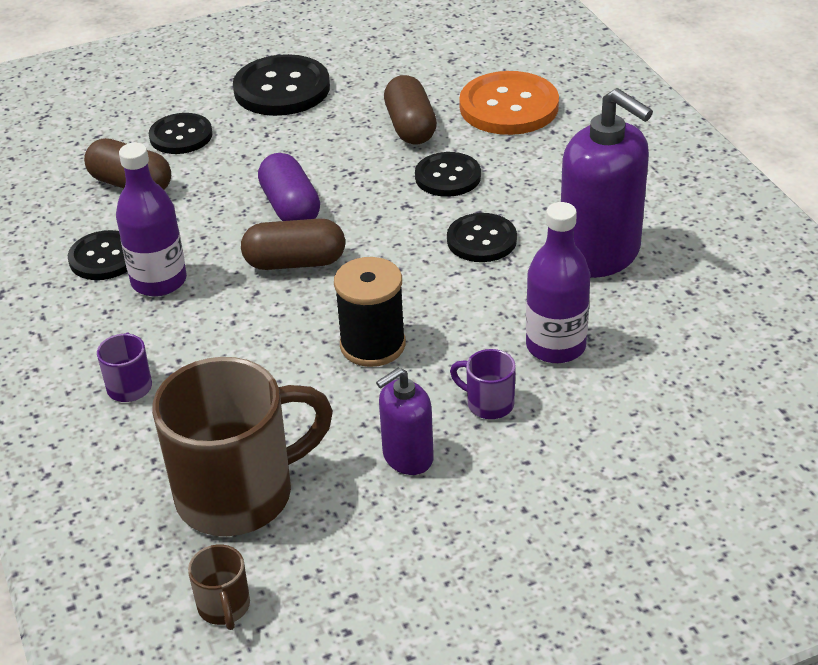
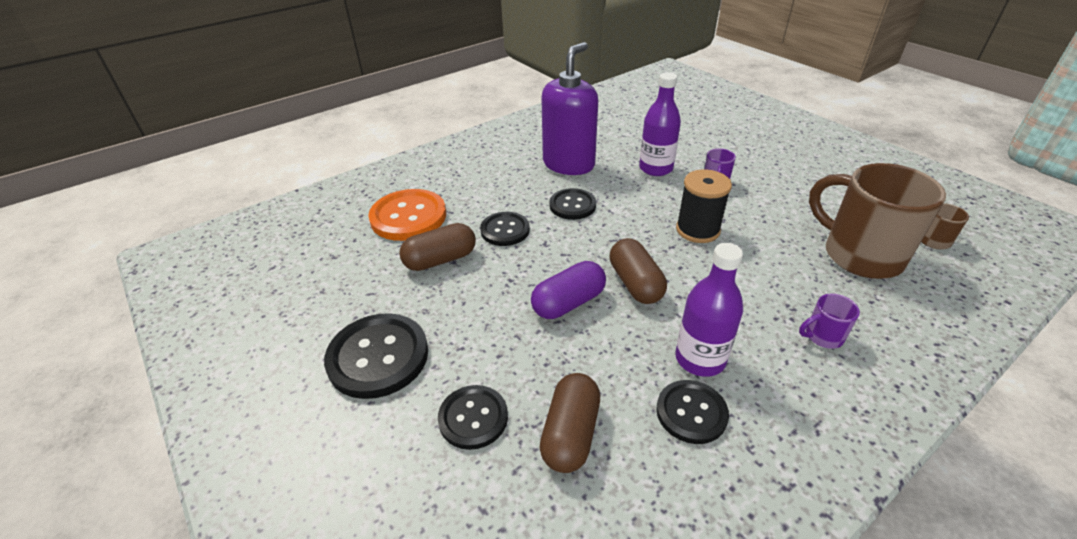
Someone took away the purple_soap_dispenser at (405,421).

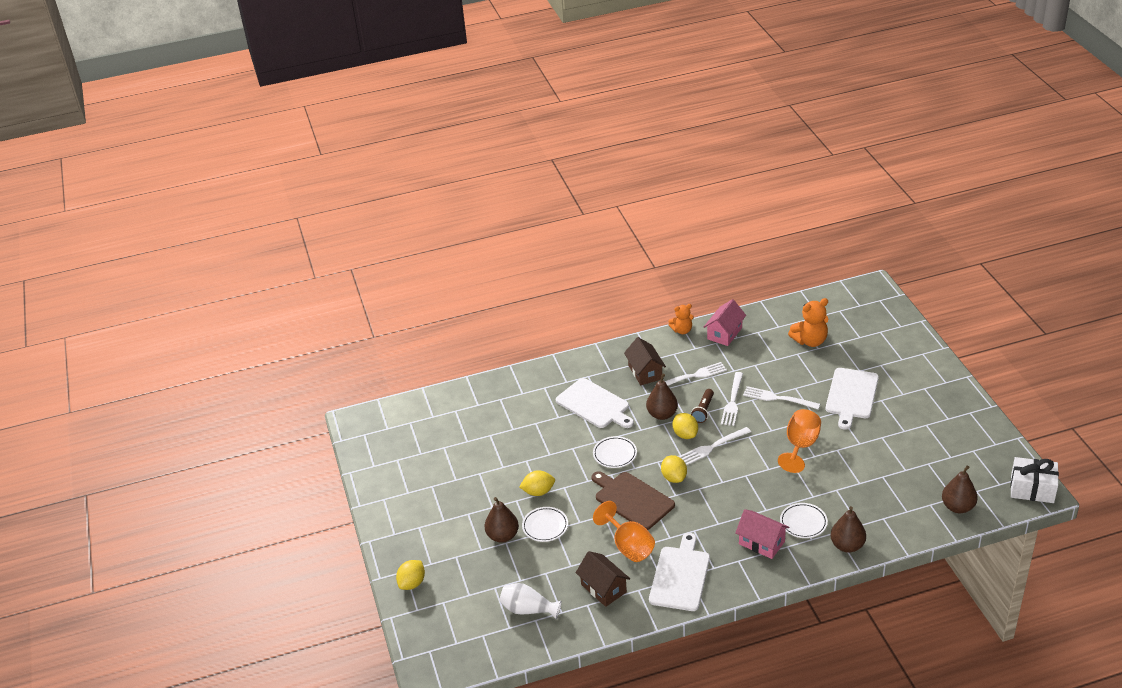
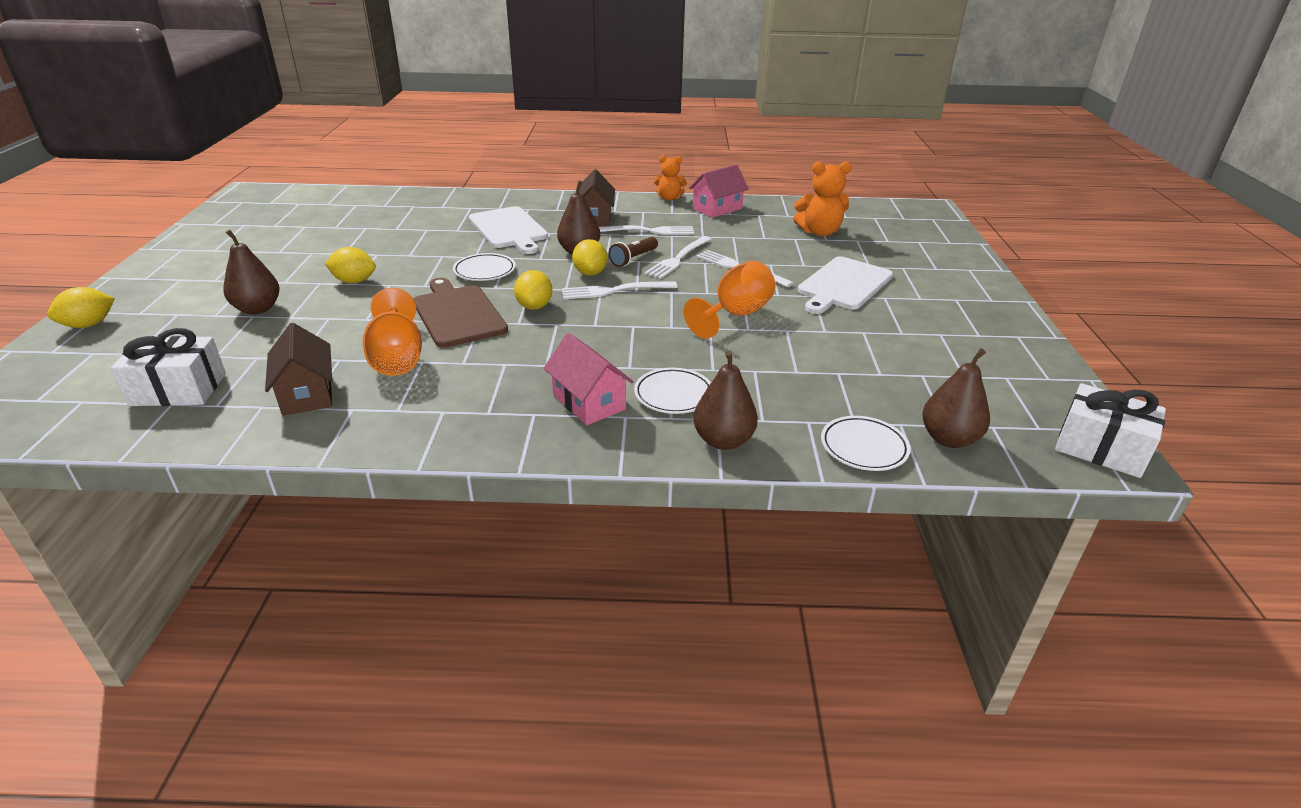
Someone carried the white_plate from (545,524) to (866,443).
Someone took away the white_cutting_board at (679,572).
Someone swapped the white_vase at (531,601) for the white_gift at (168,367).

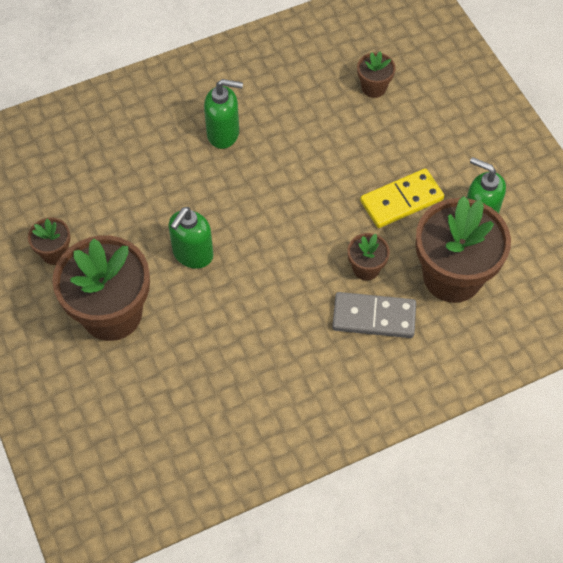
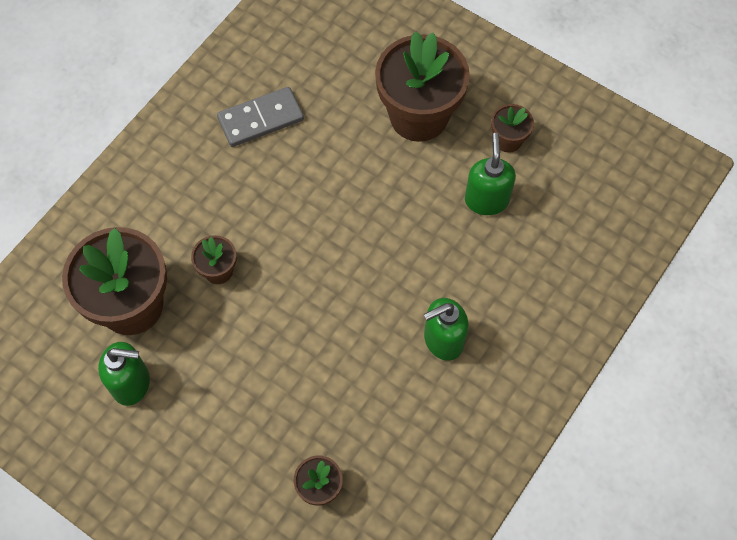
Someone took away the yellow_domino at (402,198).
Someone carried the green_soap_dispenser from (190,238) to (490,174).
Someone carried the grey_domino from (374,315) to (260,117).

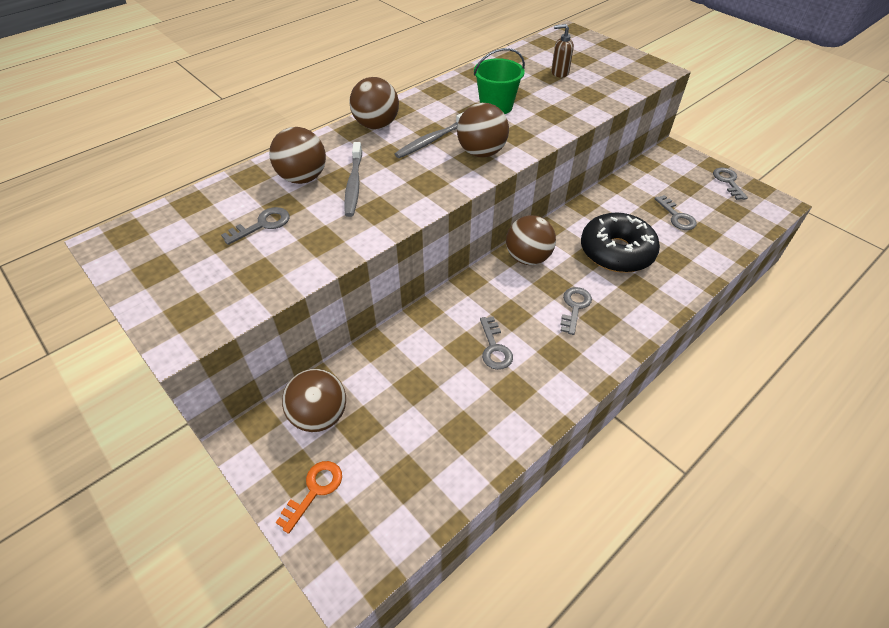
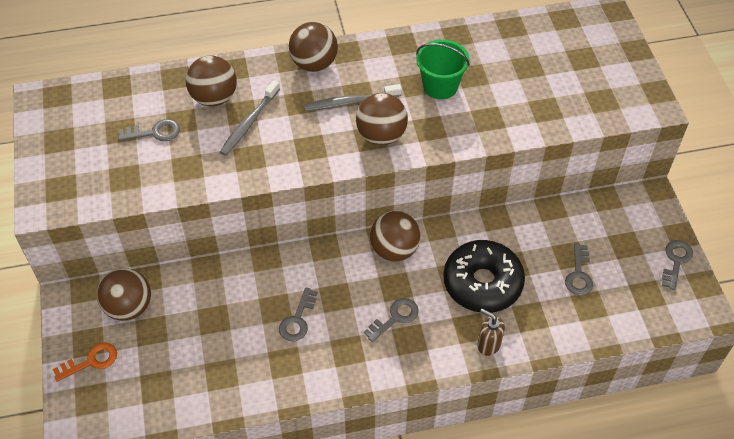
Someone carried the brown_soap_dispenser from (562,51) to (491,332).

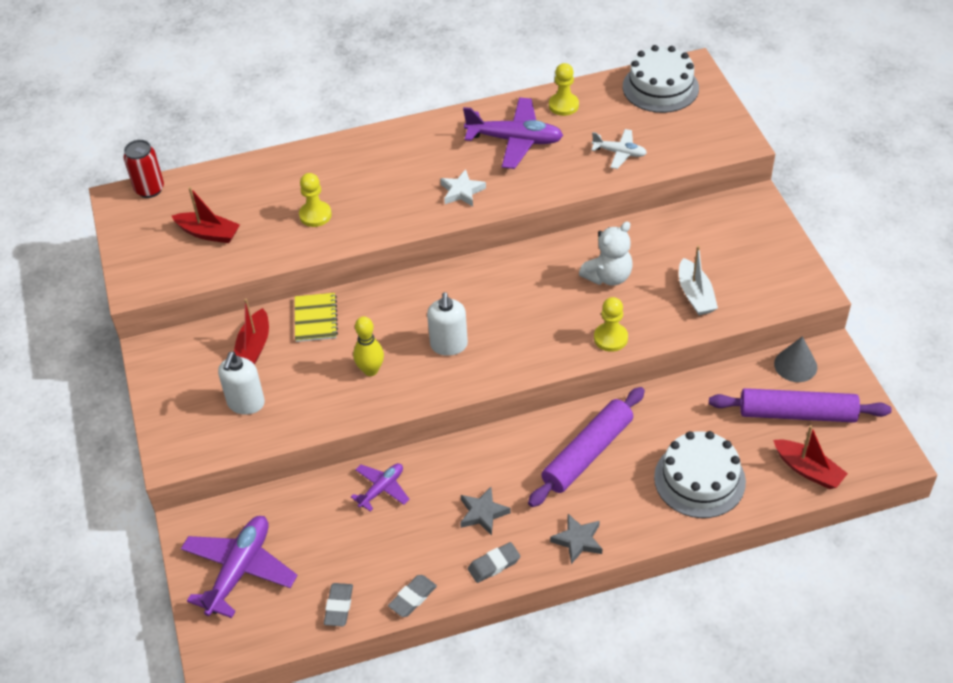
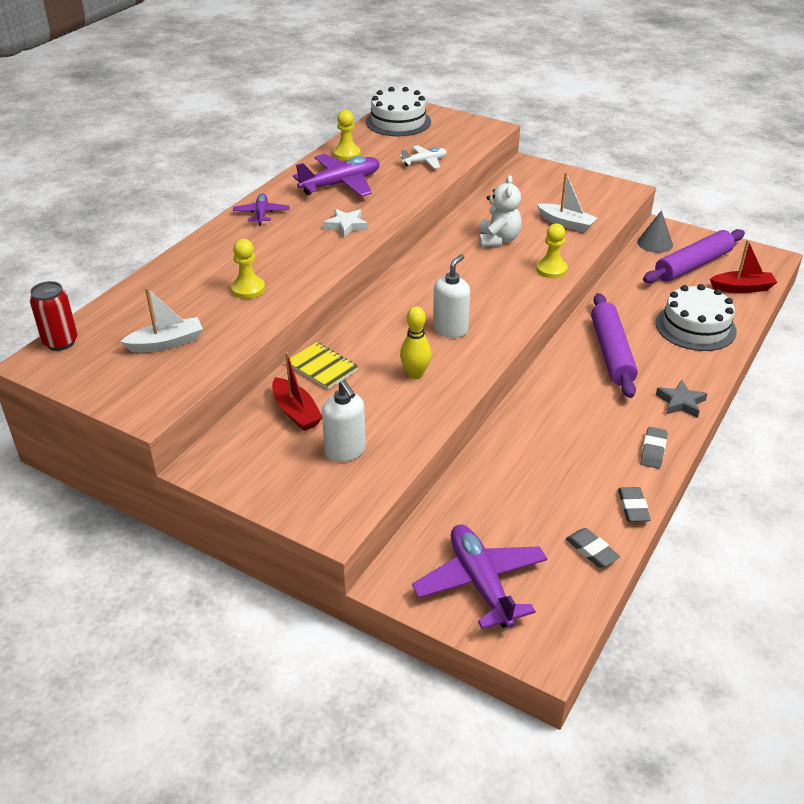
Someone repainted the red_boat at (206,215), which became the white_boat at (161,320).
Someone rotated the white_soap_dispenser at (447,324) by 105 degrees counterclockwise.
Someone carried the purple_plane from (380,487) to (261,210).
Someone took away the grey_star at (485,511).

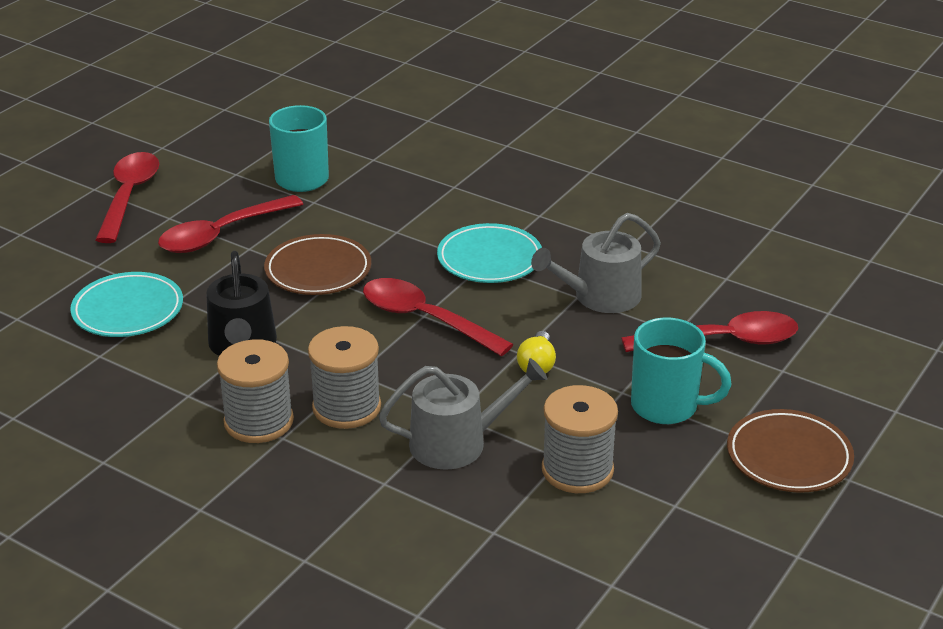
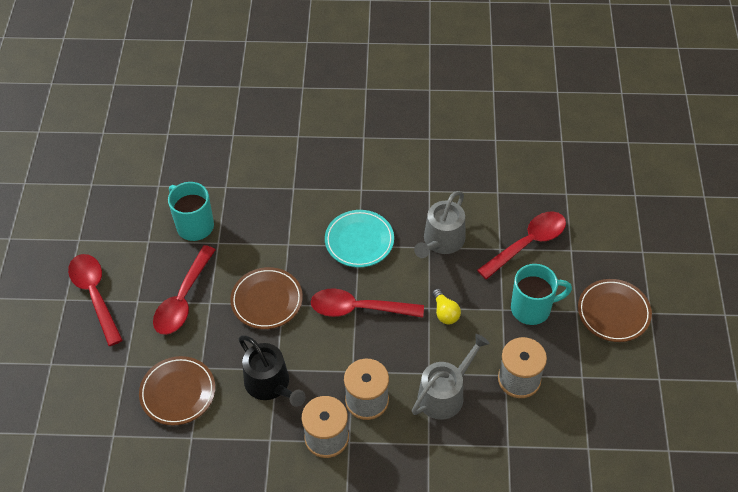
Someone repainted the turquoise_plate at (126,304), which became the brown_plate at (177,391).

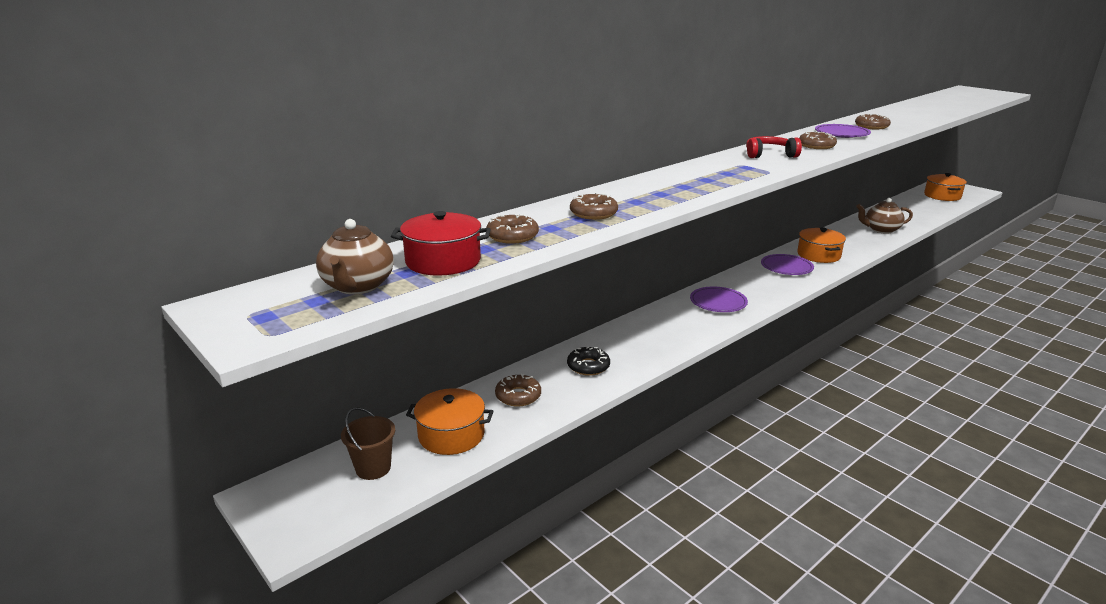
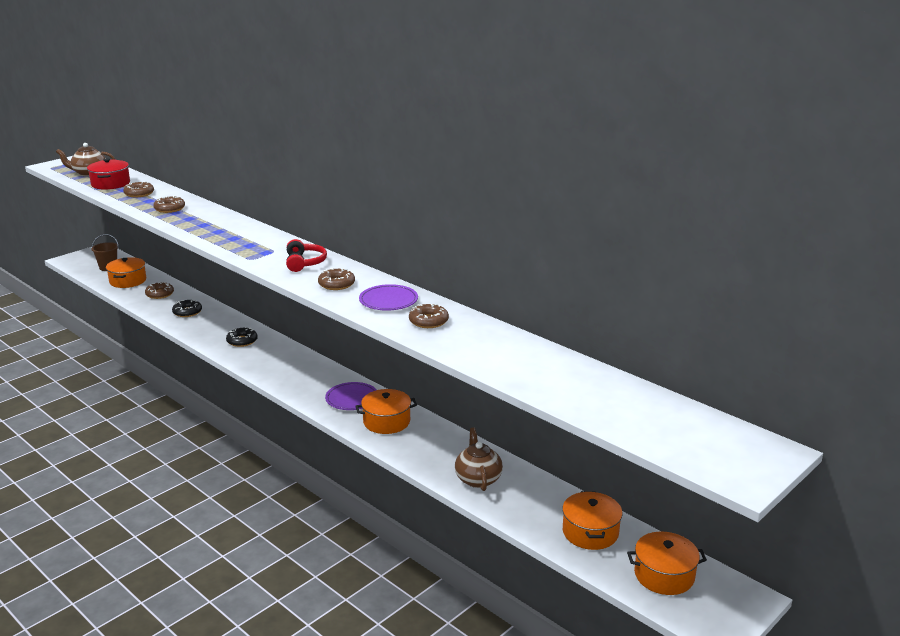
Someone took away the purple_plate at (719,299).
Someone put down the black_donut at (242,337).
Someone put down the orange_pot at (592,520).

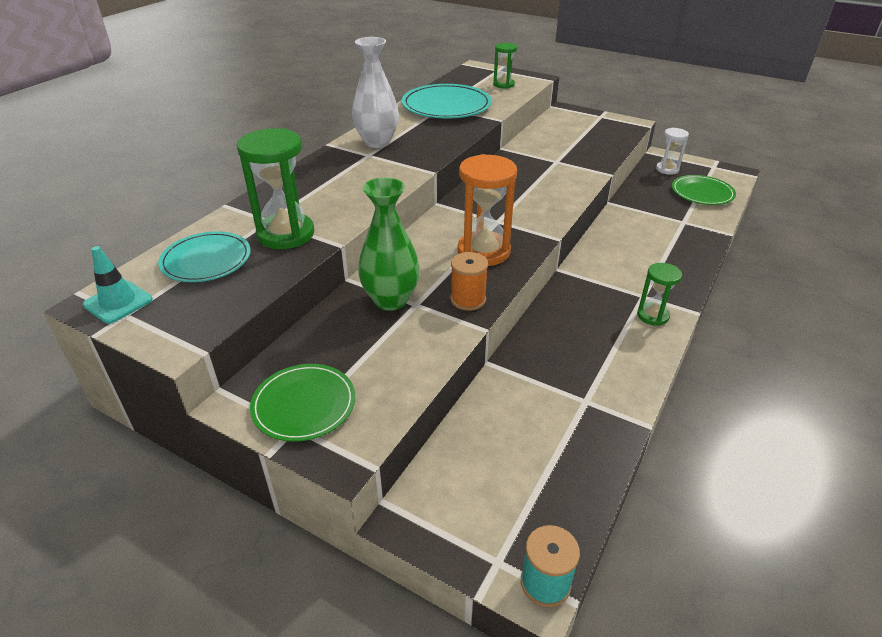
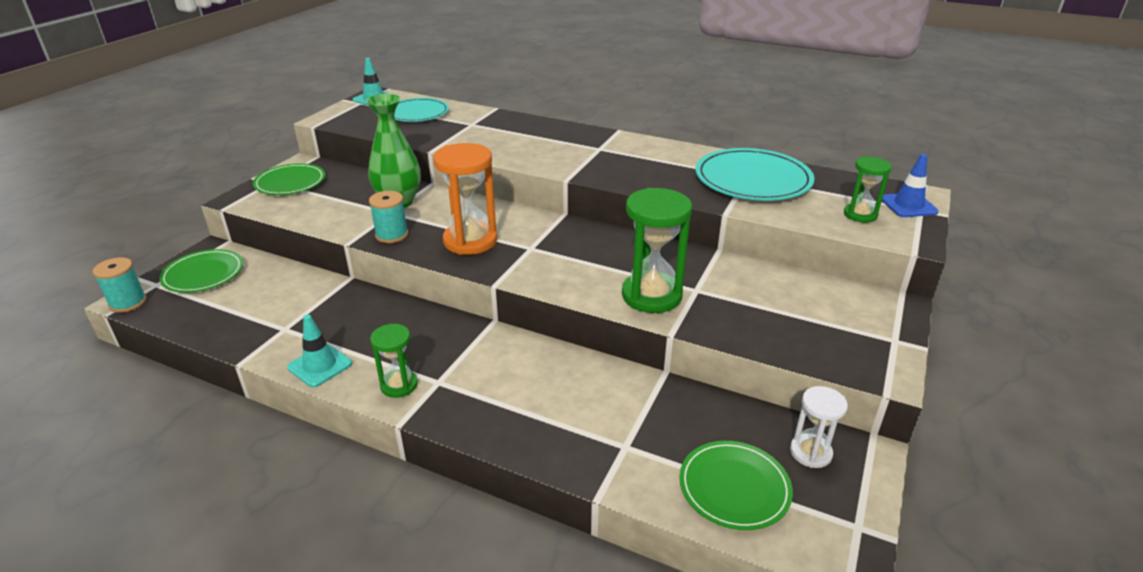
Someone took away the white_vase at (375,92).
Someone carried the green_hourglass from (275,188) to (657,250).
Someone repainted the orange_spool at (469,281), which became the turquoise_spool at (388,217).
Someone put down the blue_traffic_cone at (910,185).
Someone put down the green_plate at (201,271).
Someone put down the turquoise_traffic_cone at (319,351).

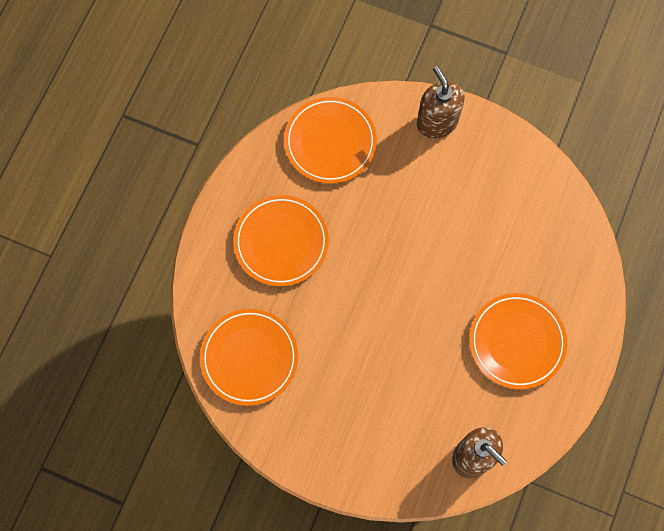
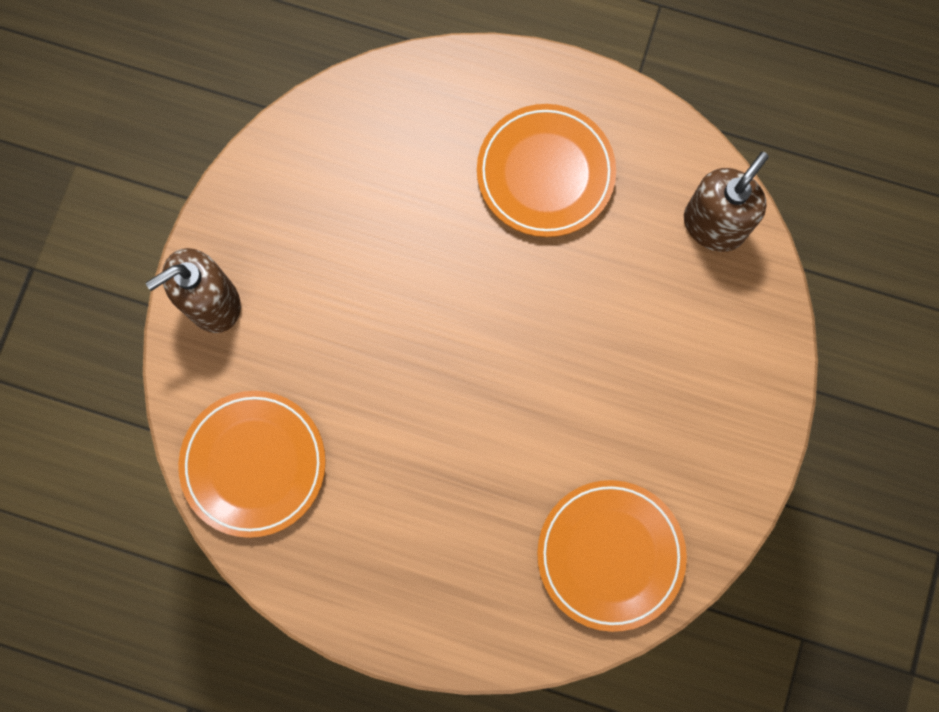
Someone took away the orange_plate at (281,240).

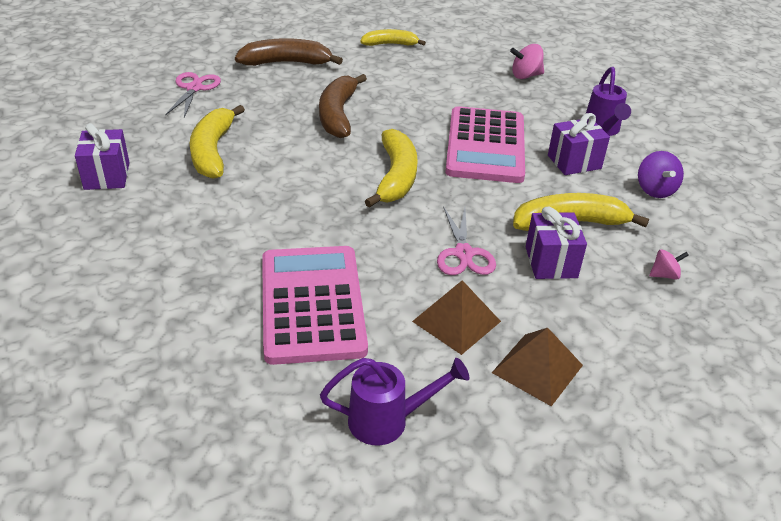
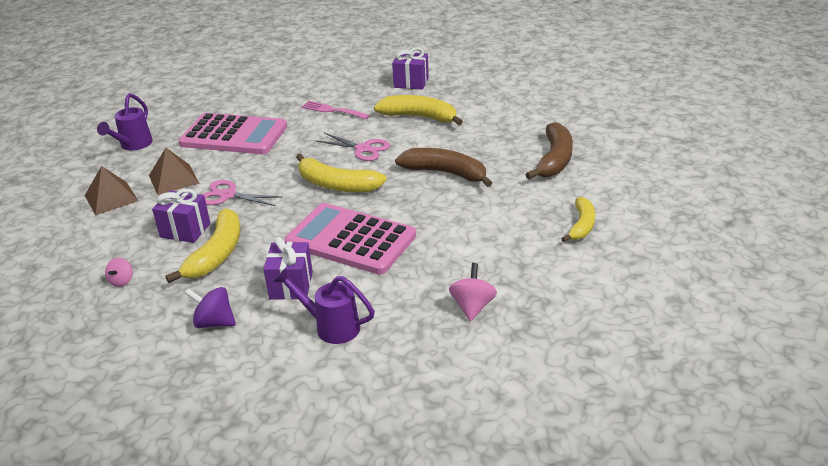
Someone carried the pink_scissors from (193,94) to (353,147).
Someone put down the pink_fork at (335,110).

